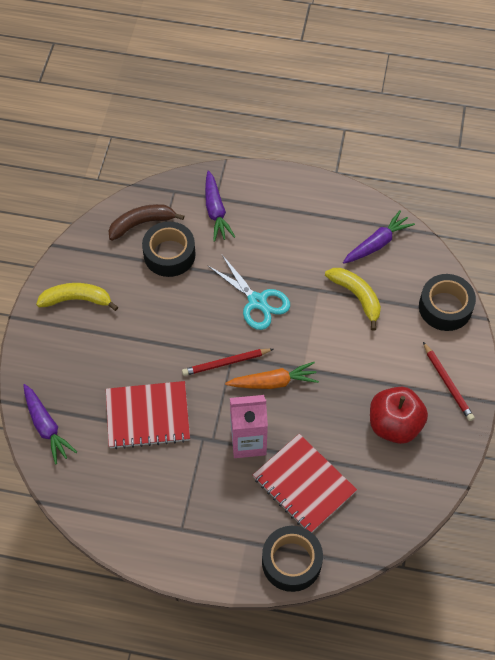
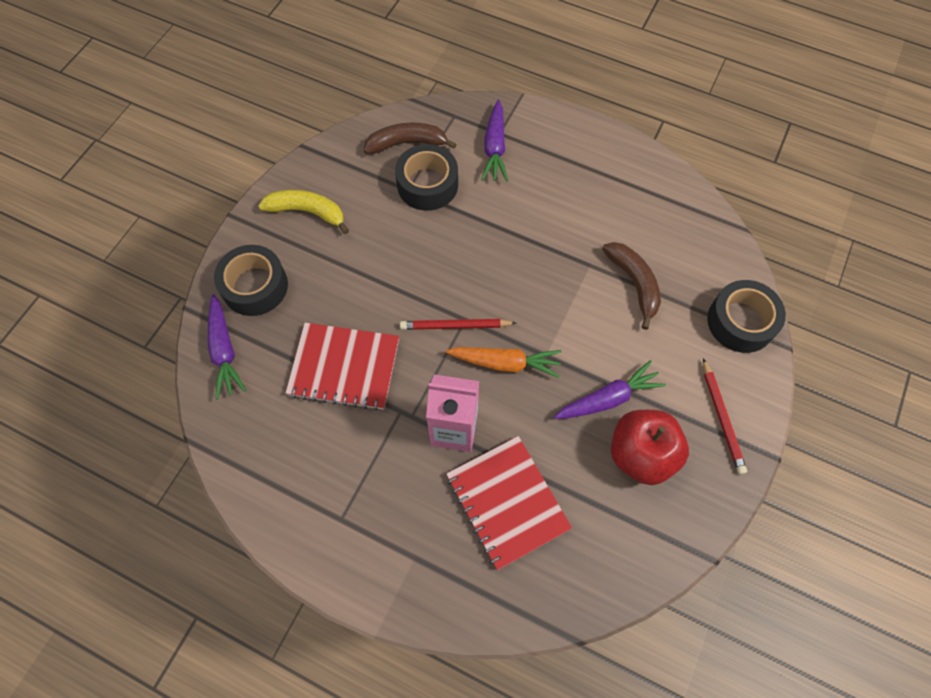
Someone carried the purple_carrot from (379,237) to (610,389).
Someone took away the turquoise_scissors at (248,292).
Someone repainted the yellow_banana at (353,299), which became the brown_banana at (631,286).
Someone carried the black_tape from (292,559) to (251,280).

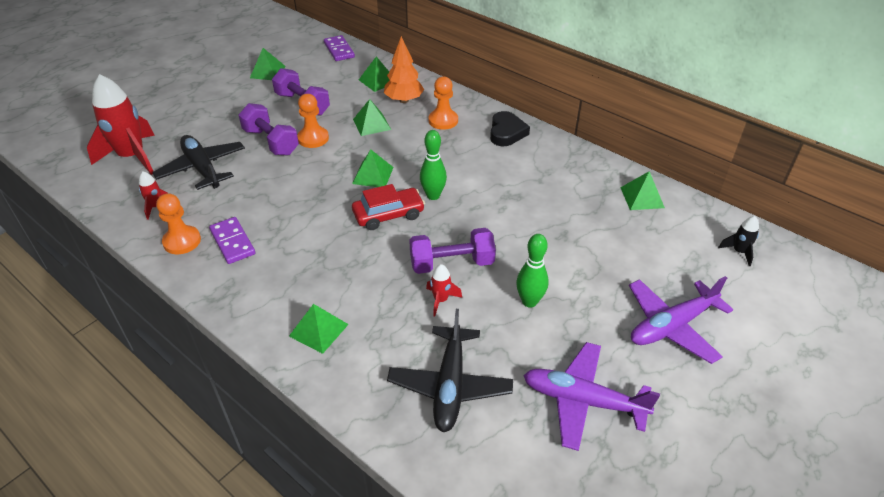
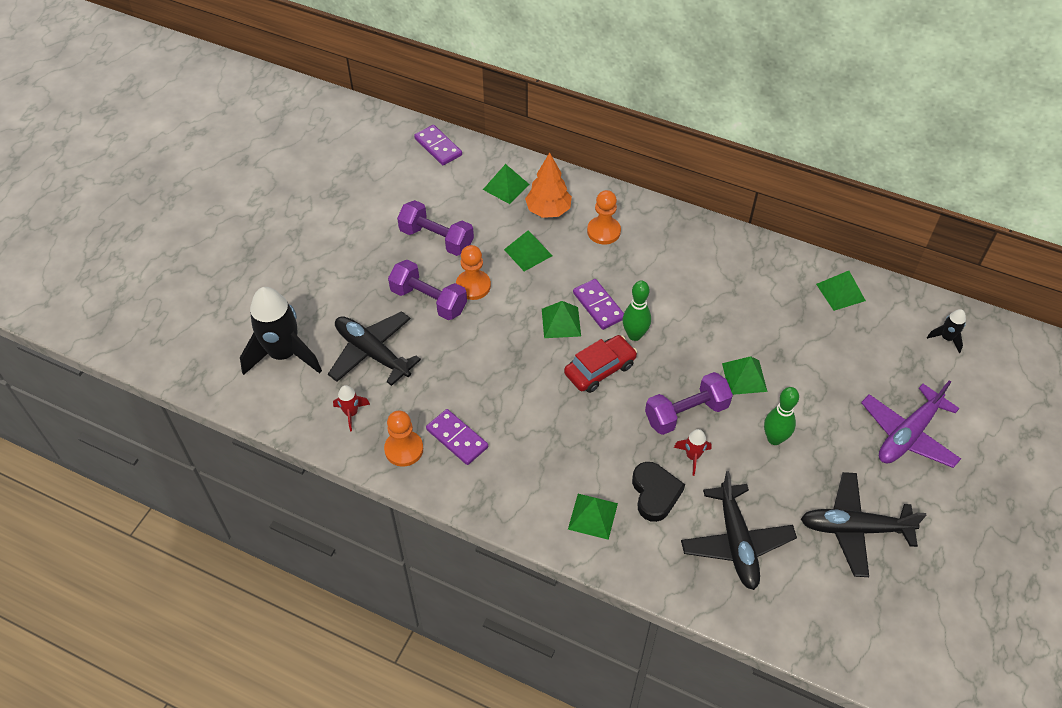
Someone carried the green_pyramid from (268,64) to (745,375).
Someone repainted the red_rocket at (121,124), which became the black_rocket at (281,331).
Someone carried the black_heart from (510,128) to (658,492).
Someone repainted the purple_plane at (591,396), which became the black_plane at (864,524).
Someone put down the purple_domino at (598,304).

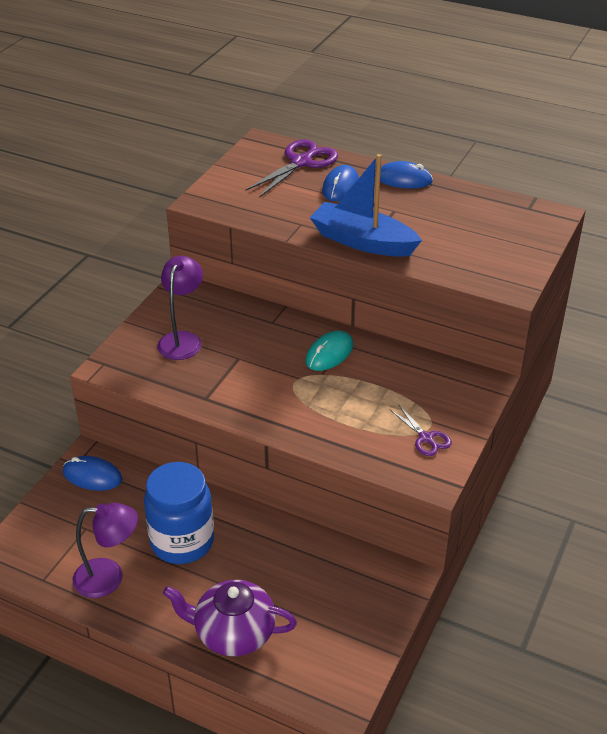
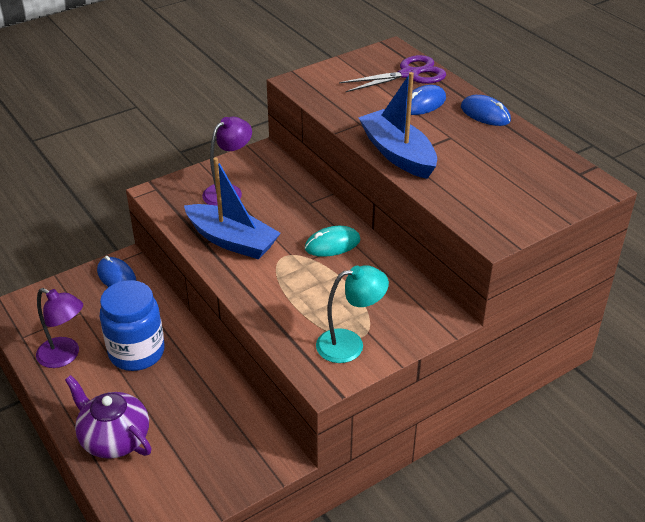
Someone swapped the purple_scissors at (421,430) for the turquoise_lamp at (352,314).
Someone put down the blue_boat at (232,208).

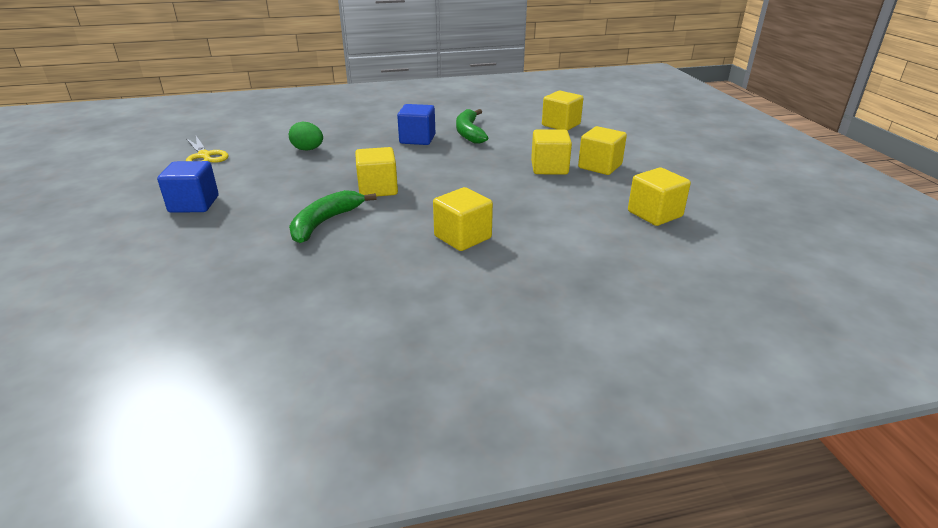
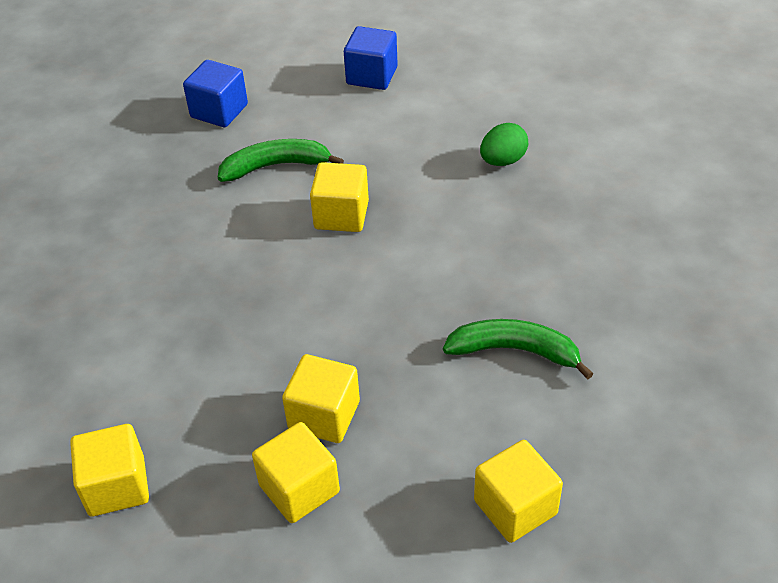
Someone carried the blue_cube from (416,124) to (215,93).
Someone took away the yellow_scissors at (207,149).
Someone took away the yellow_cube at (463,219).
Someone rotated the green_banana at (333,216) by 60 degrees counterclockwise.

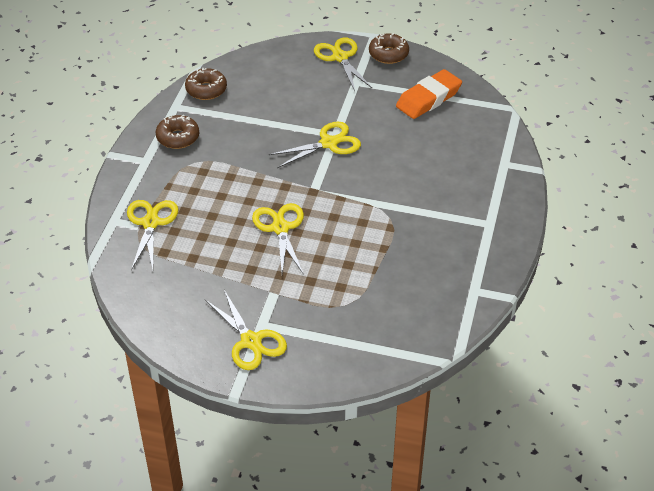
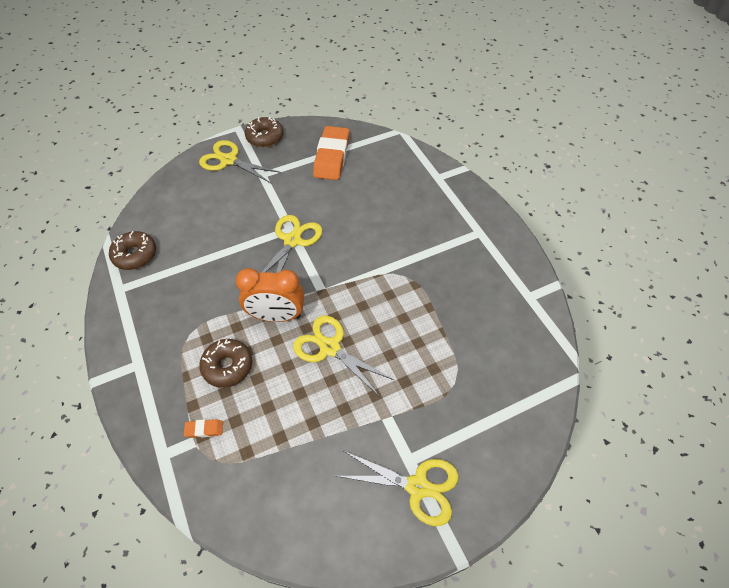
Someone carried the brown_donut from (177,132) to (225,363).
Someone swapped the yellow_scissors at (152,235) for the orange_eraser at (203,428).
Someone put down the orange_clock at (270,295).

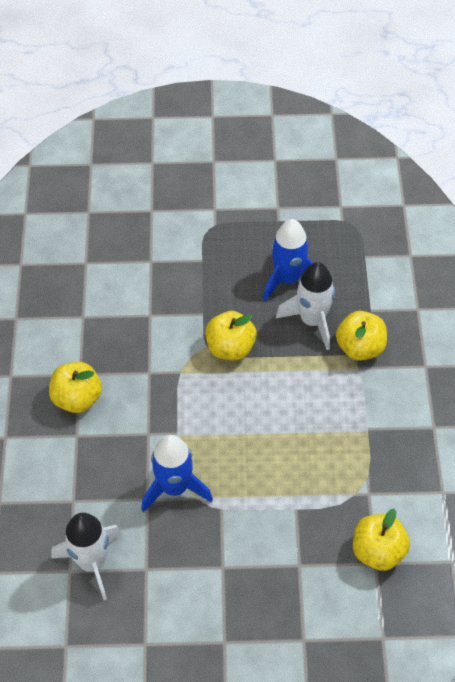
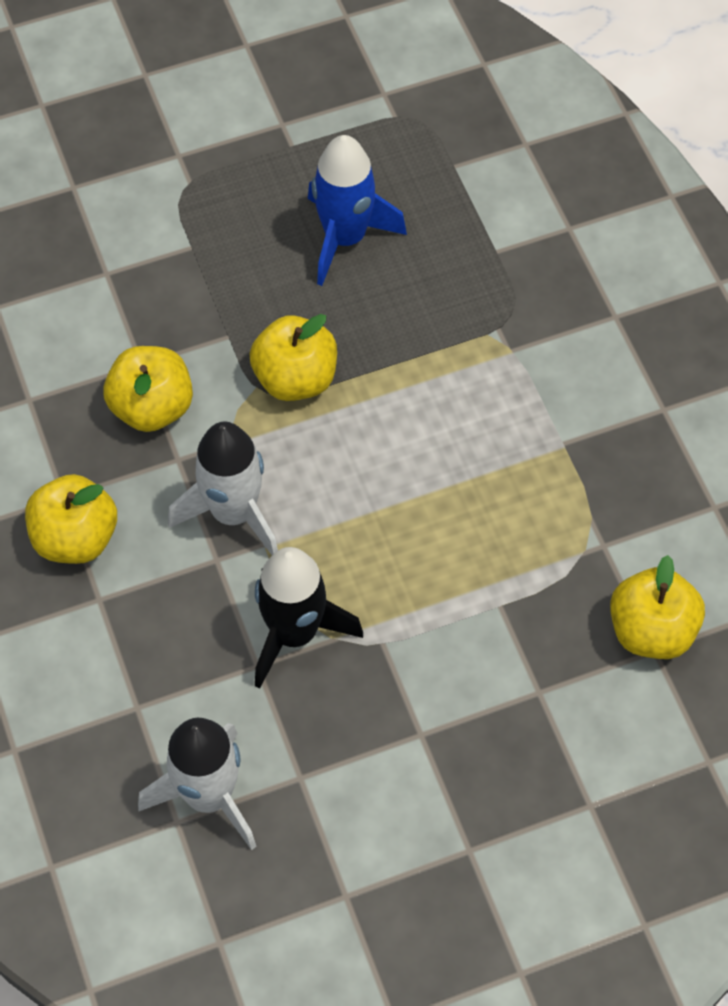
Someone carried the white_rocket from (305,306) to (223,488).
Someone carried the yellow_apple from (361,336) to (148,389).
Someone repainted the blue_rocket at (177,473), which became the black_rocket at (309,618).

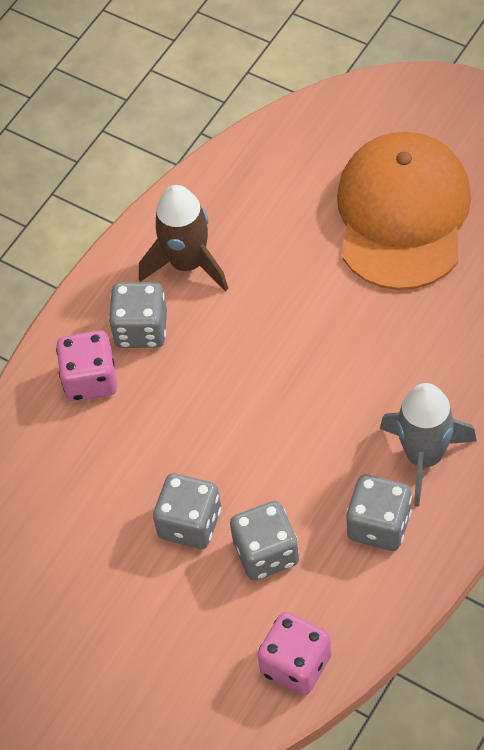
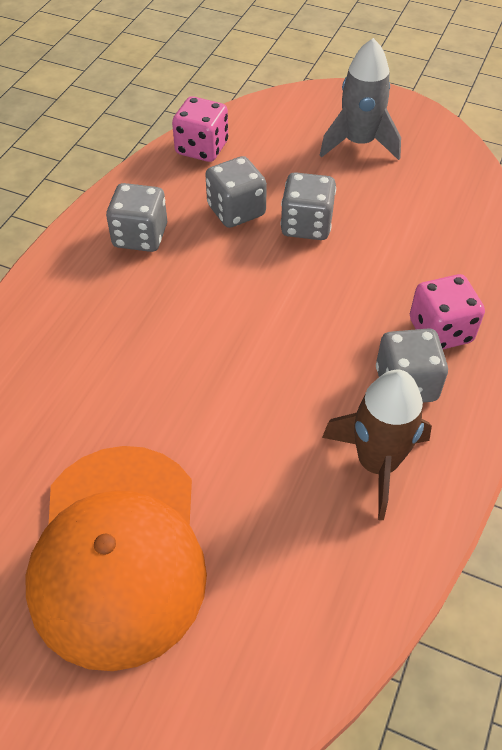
Someone carried the grey_rocket from (428,445) to (360,99).

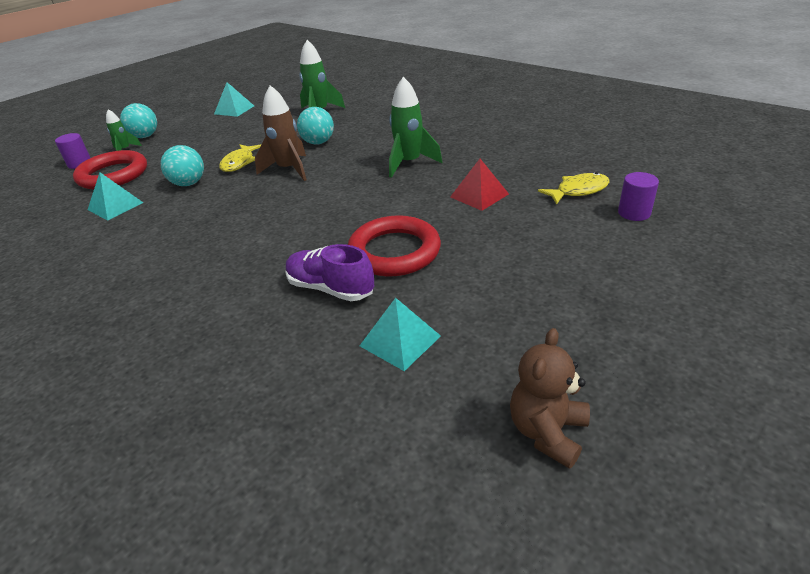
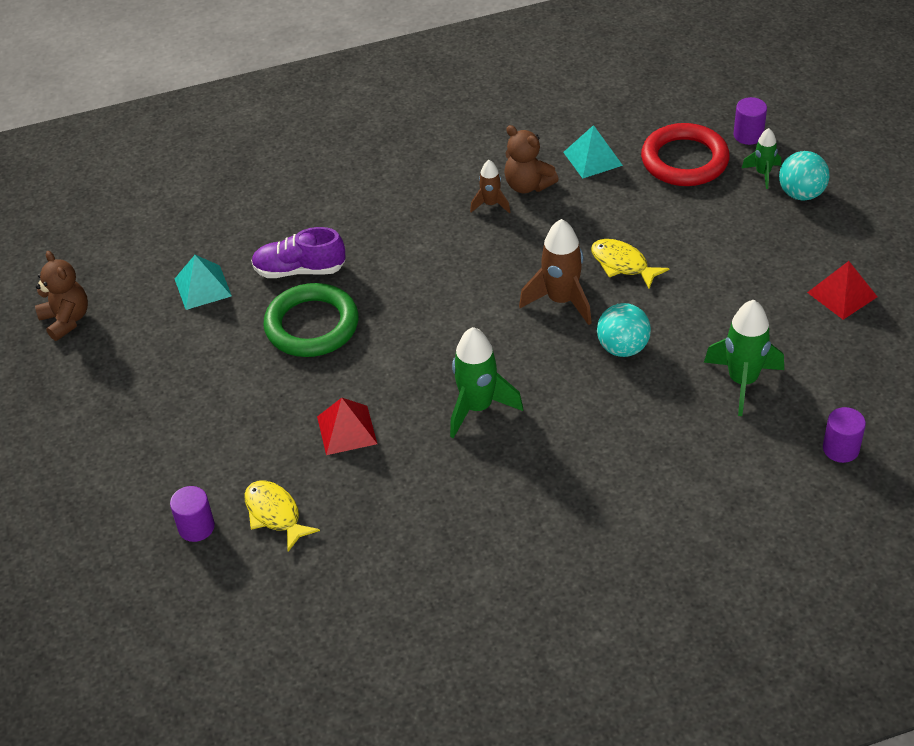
Someone repainted the turquoise_pyramid at (234,99), which became the red_pyramid at (842,290).
Someone took away the turquoise_ball at (182,165).
Someone rotated the yellow_fish at (573,188) by 135 degrees clockwise.
Someone repainted the red_ring at (394,246), which became the green_ring at (311,320).
Someone rotated the purple_shoe at (330,272) by 150 degrees counterclockwise.
Someone put down the brown_teddy_bear at (531,159).
Someone put down the brown_rocket at (490,186).
Someone put down the purple_cylinder at (844,435).

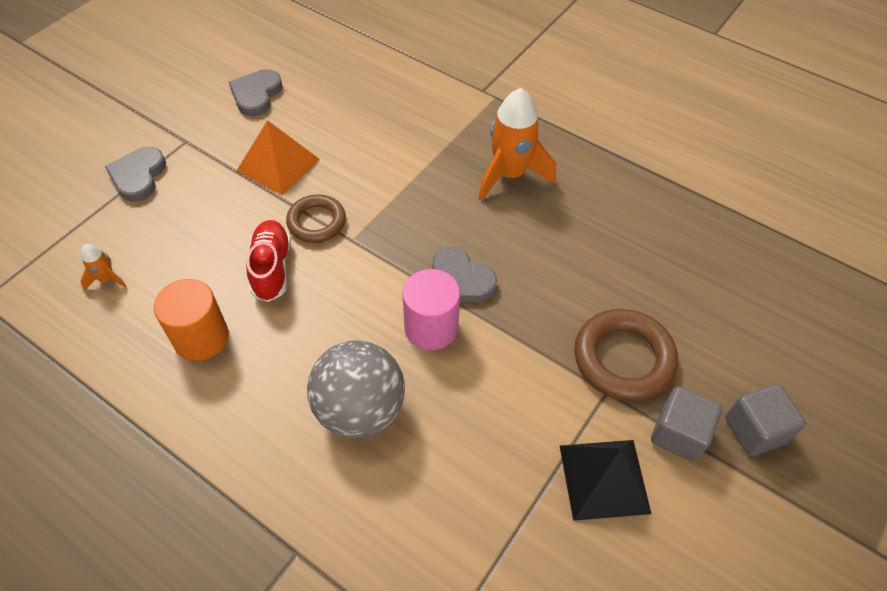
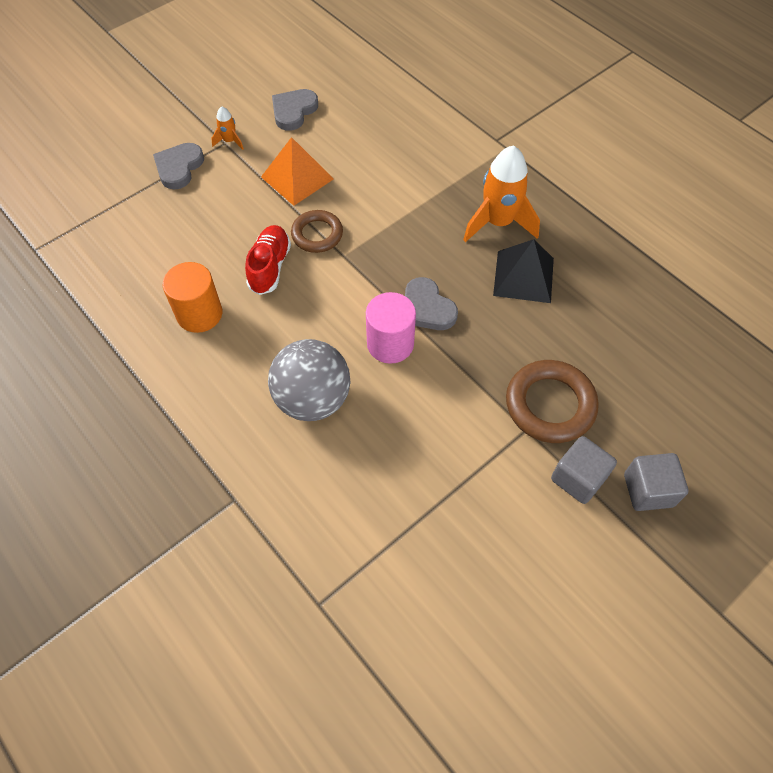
Someone carried the orange_rocket from (103,267) to (227,128).
Someone carried the black_pyramid from (605,480) to (523,271).

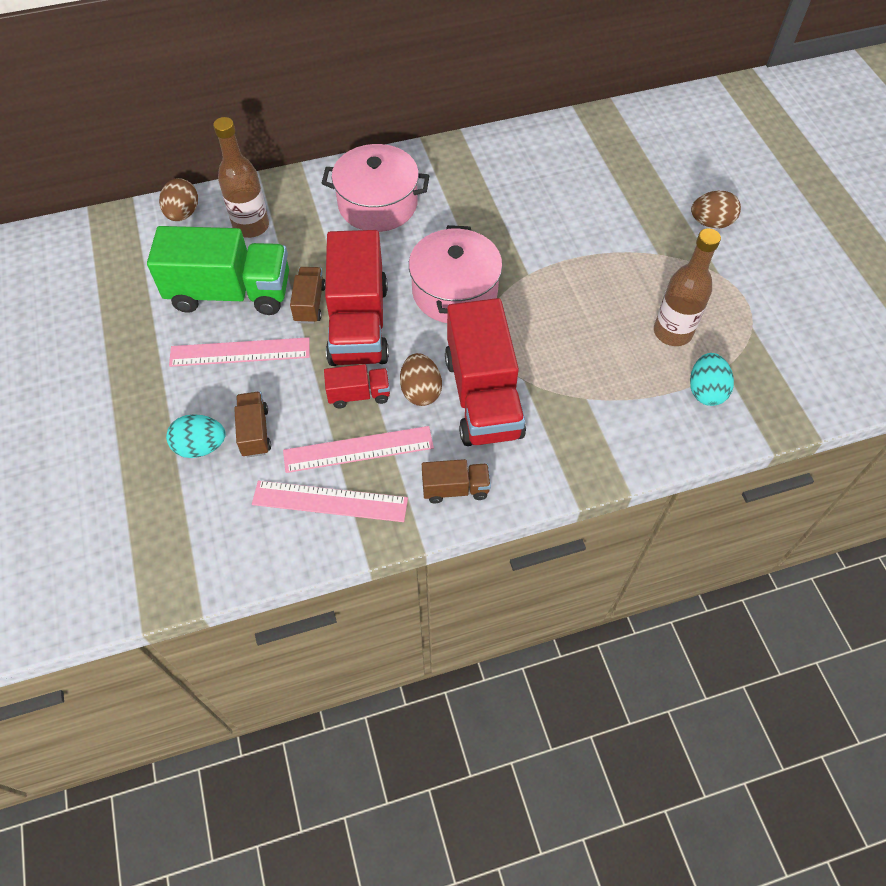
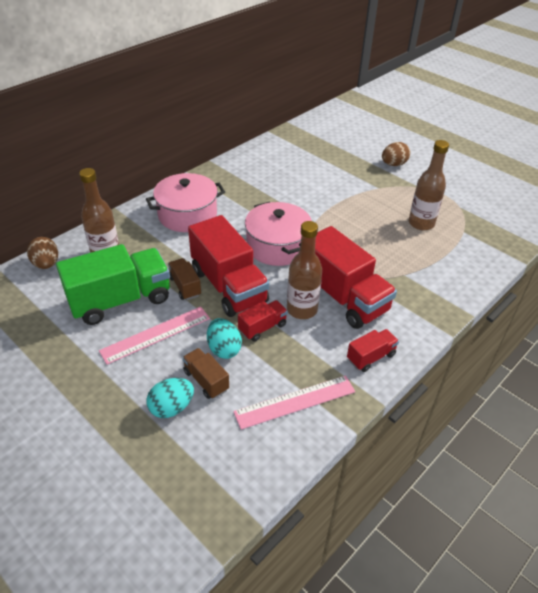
Someone swapped the brown_egg at (421,379) for the brown_bottle at (304,270).
Someone carried the turquoise_egg from (712,379) to (224,338).
Someone took away the pink_ruler at (358,449).
Someone repainted the brown_truck at (456,481), which became the red_truck at (373,350).

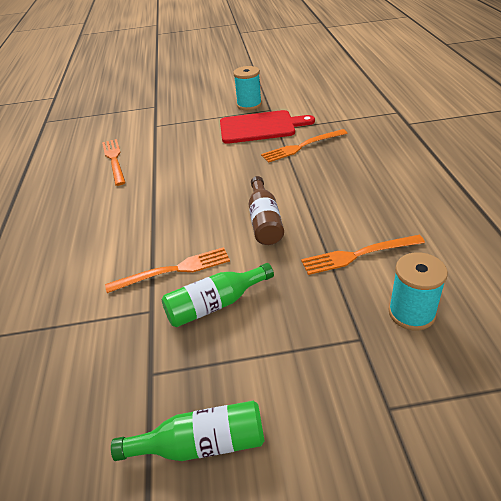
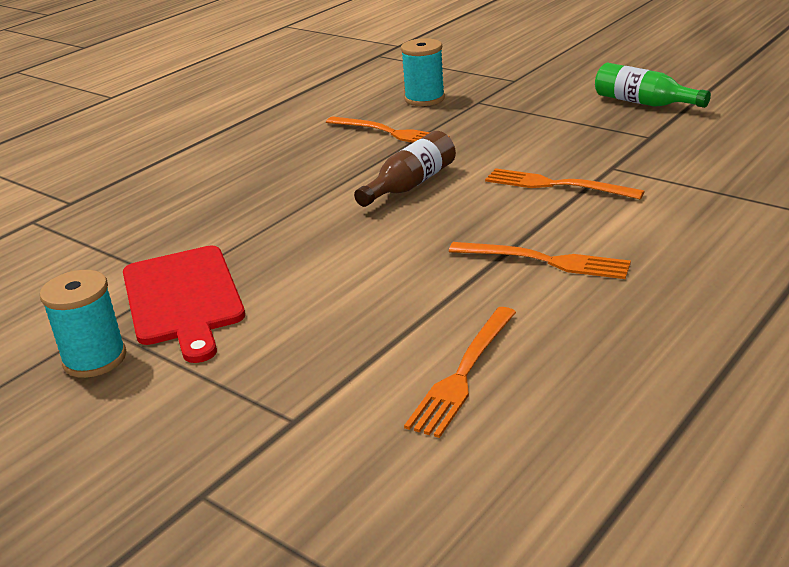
Someone rotated the red_cutting_board at (267,127) by 150 degrees counterclockwise.
Someone carried the orange_fork from (304,146) to (540,260).
Someone took away the green_bottle at (218,295).

